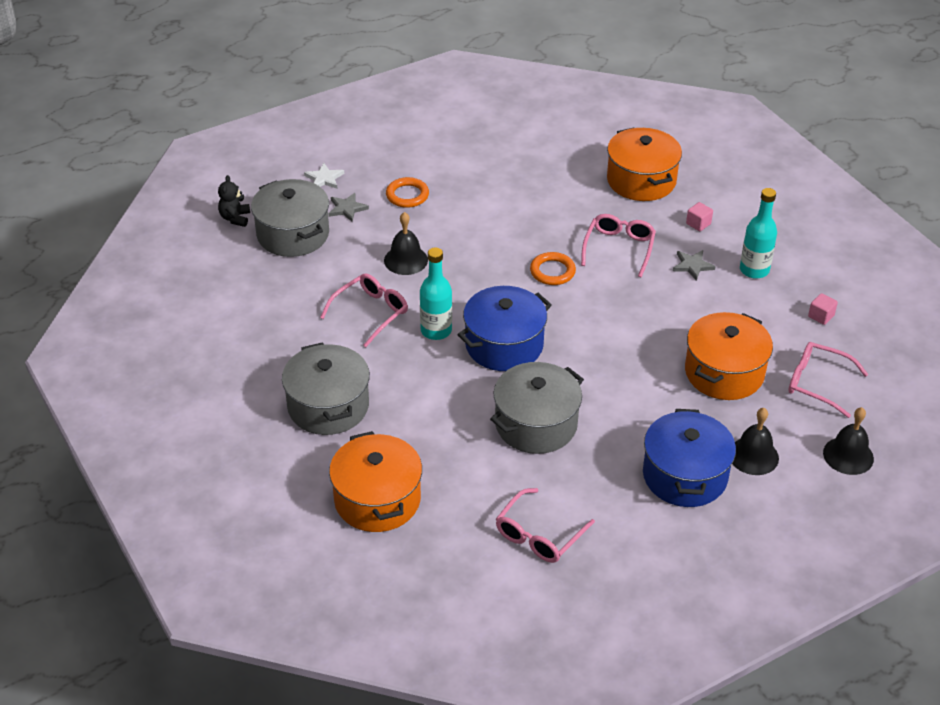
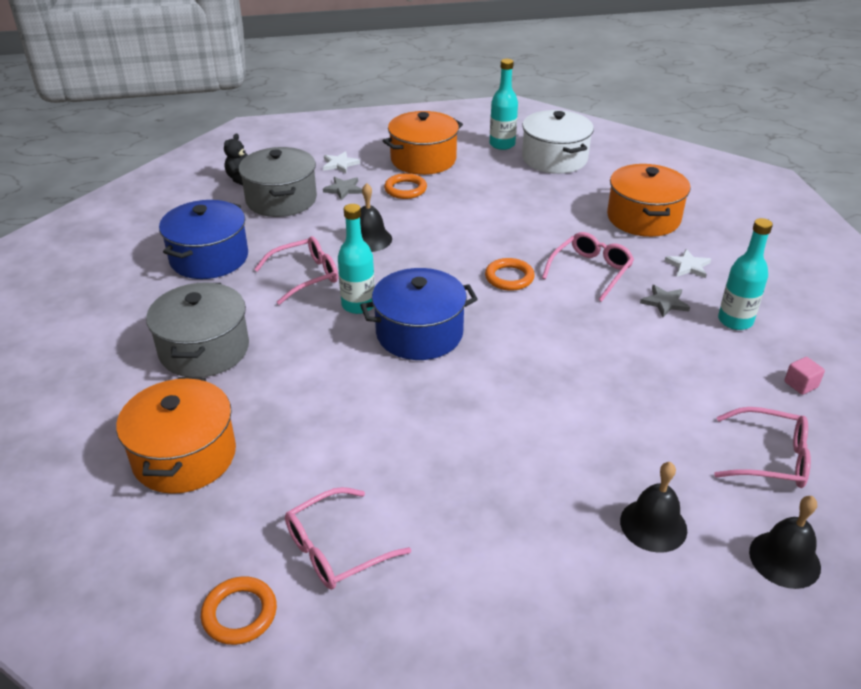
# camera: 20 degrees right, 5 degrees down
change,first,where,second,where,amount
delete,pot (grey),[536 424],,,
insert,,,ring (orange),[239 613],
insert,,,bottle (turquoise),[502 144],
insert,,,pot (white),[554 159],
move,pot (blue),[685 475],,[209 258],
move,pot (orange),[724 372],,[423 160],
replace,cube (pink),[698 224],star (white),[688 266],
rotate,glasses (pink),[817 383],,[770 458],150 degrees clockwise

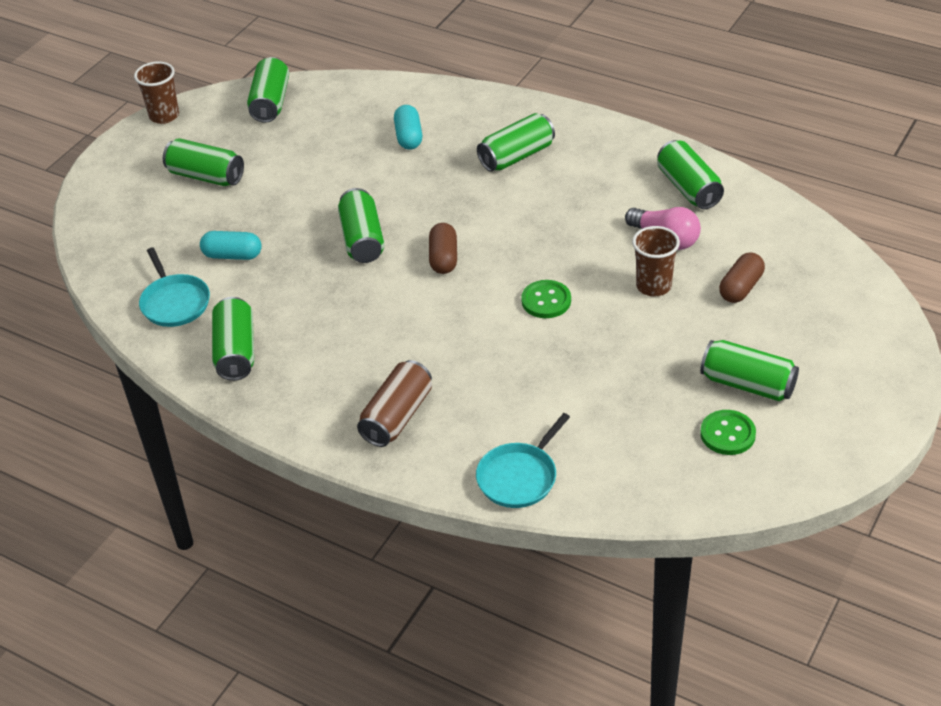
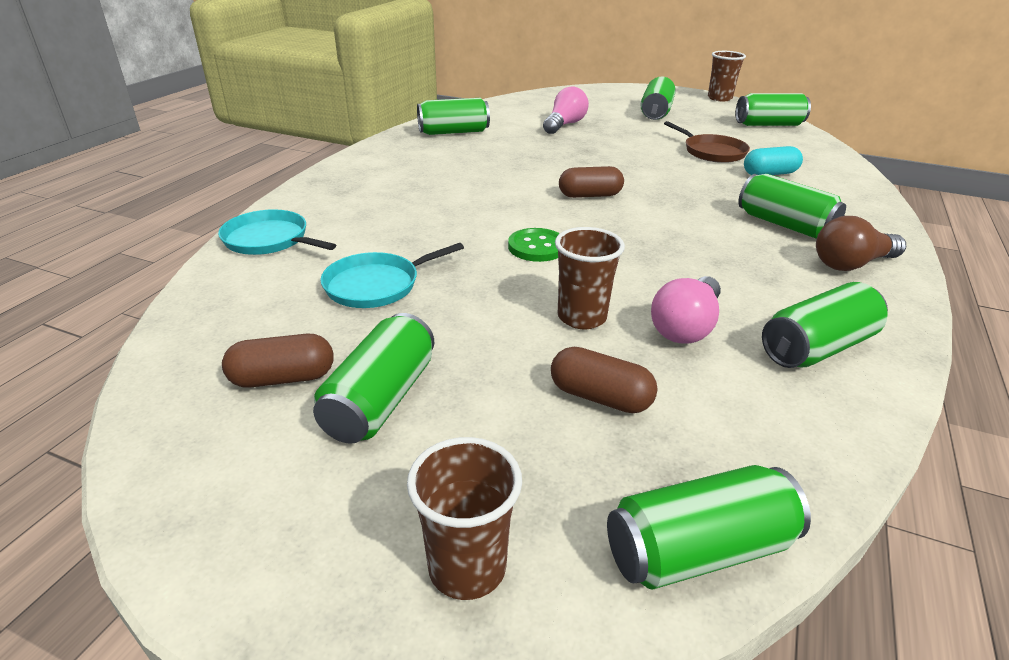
# camera: 80 degrees right, 10 degrees down
change,first,where,second,where,amount
delete,can (brown),[397 416],,,
insert,,,cup (brown),[467 567],
insert,,,pan (brown),[712 152],
insert,,,light bulb (brown),[851 264],
move,pan (turquoise),[174 302],,[376 285],
move,can (green),[362 239],,[698 550],
replace,capsule (turquoise),[232 255],light bulb (pink),[564 125],
replace,button (green),[727 434],capsule (brown),[283 378],

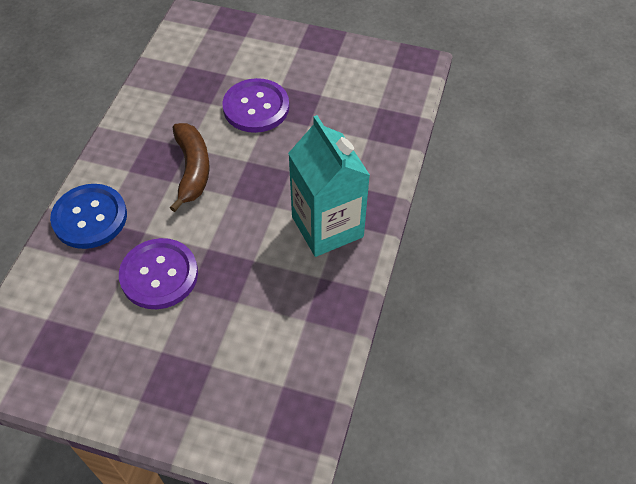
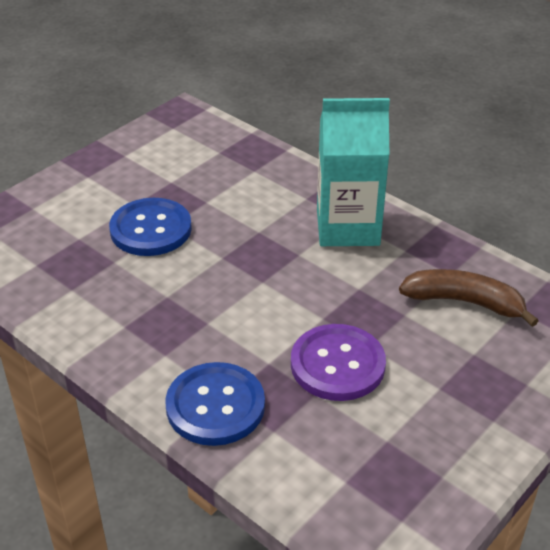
# camera: 65 degrees left, 15 degrees down
change,first,where,second,where,amount
move,banana (brown),[192 169],,[464 302],
recolor,button (purple),[256 107],button (blue),[151 229],

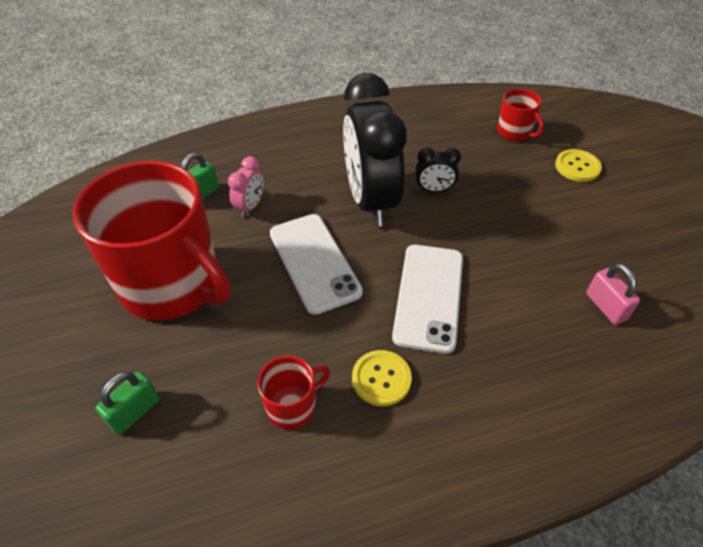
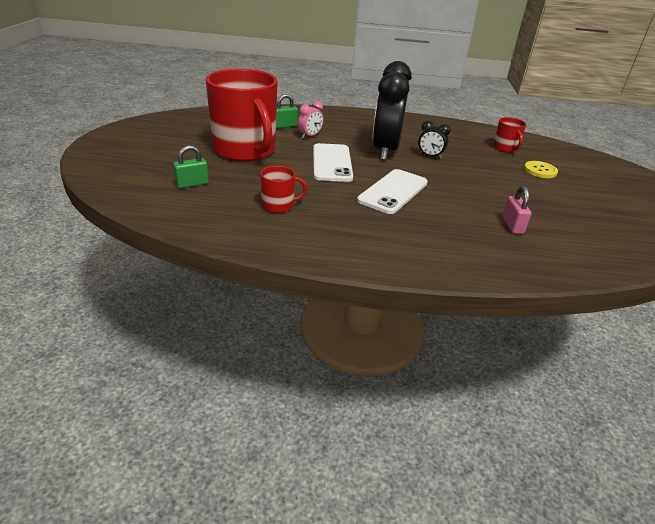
# camera: 20 degrees right, 15 degrees down
change,first,where,second,where,amount
delete,button (yellow),[381 379],,,

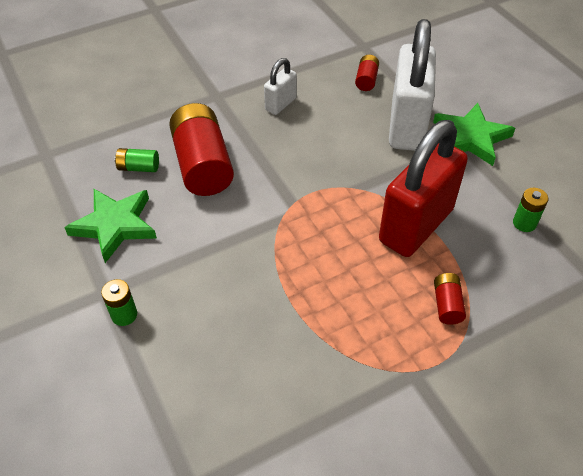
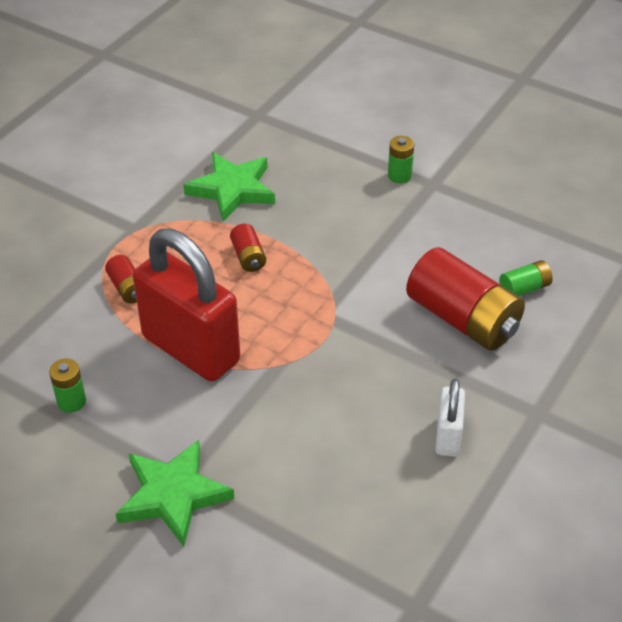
# camera: 150 degrees right, 5 degrees down
change,first,where,second,where,amount
delete,padlock (white),[407 126],,,
move,star (green),[115 225],,[232 189],
move,battery (red),[366 80],,[248 257],
rotate,padlock (red),[416 226],,[191 349],60 degrees counterclockwise

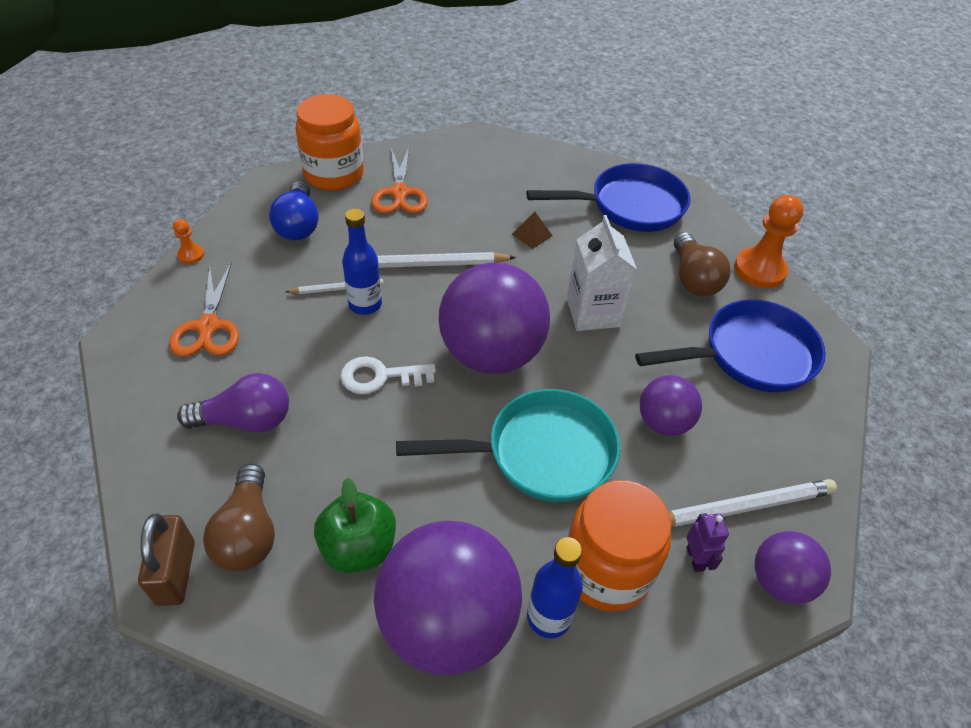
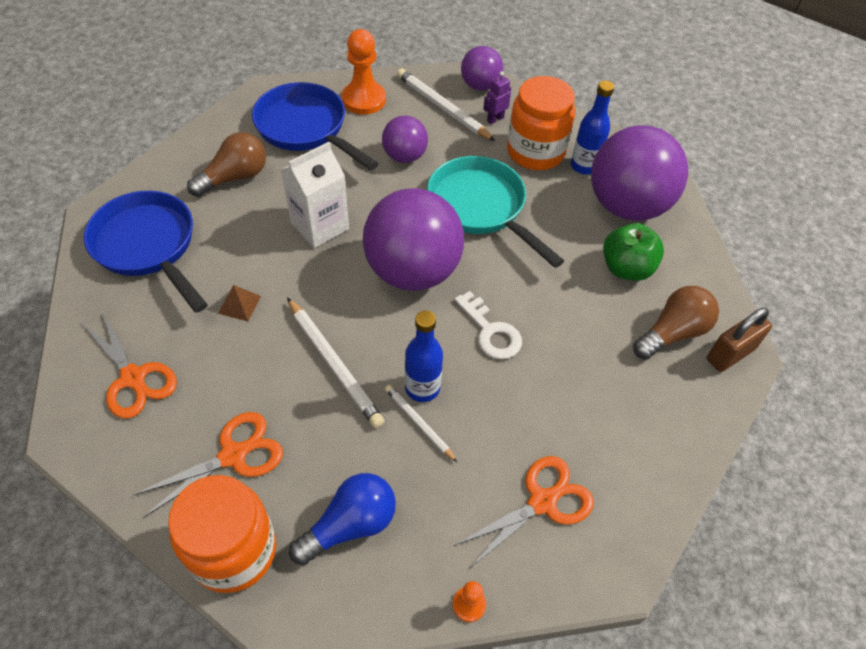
# camera: 120 degrees left, 5 degrees up
change,first,where,second,where,amount
delete,light bulb (purple),[245 420],,,
insert,,,scissors (orange),[133 378],
move,pawn (orange),[759 270],,[364 100],

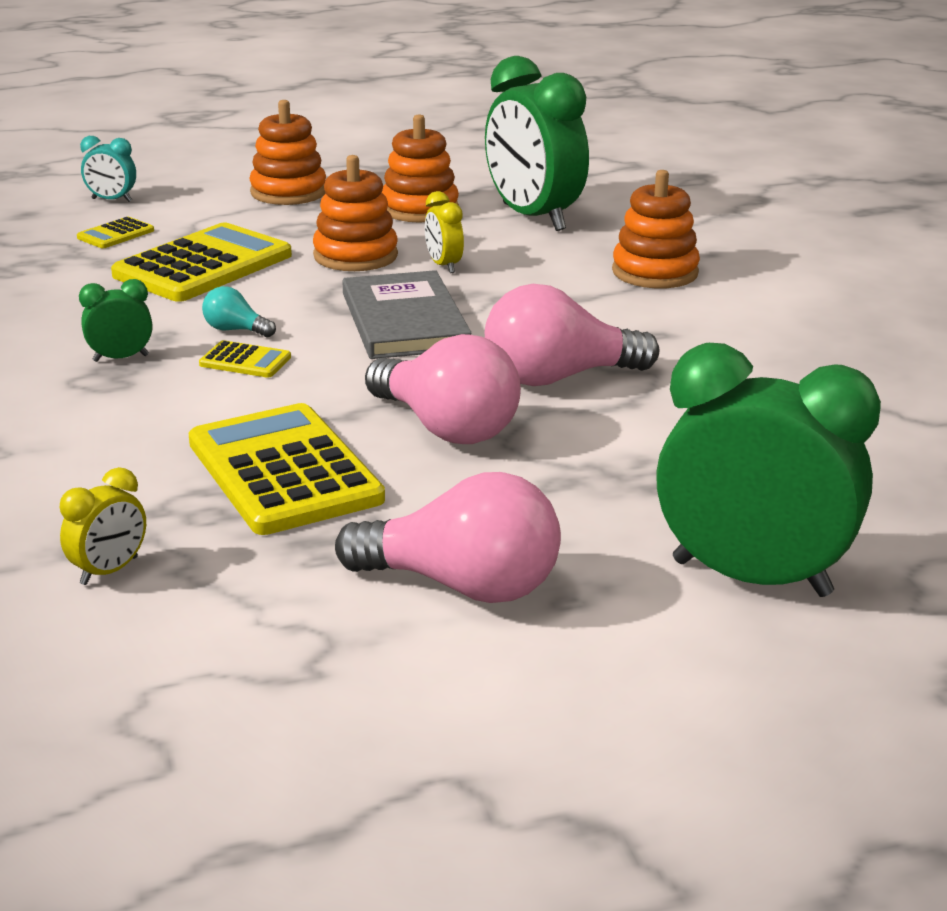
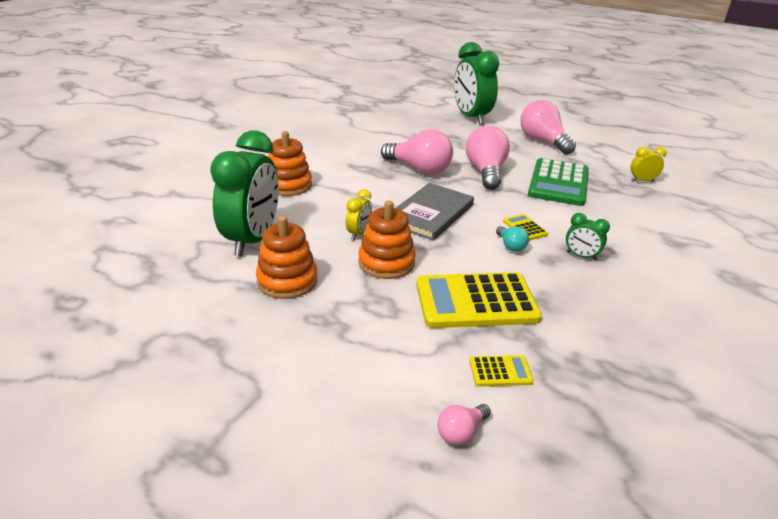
# camera: 135 degrees left, 5 degrees up
change,first,where,second,where,amount
delete,stacking toy (orange),[288 192],,,
replace,clock (turquoise),[112 200],light bulb (pink),[461 432],
recolor,calculator (yellow),[284 471],calculator (green),[558 183],

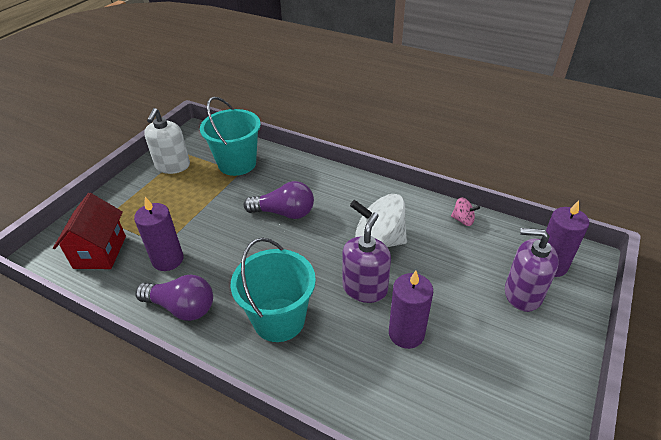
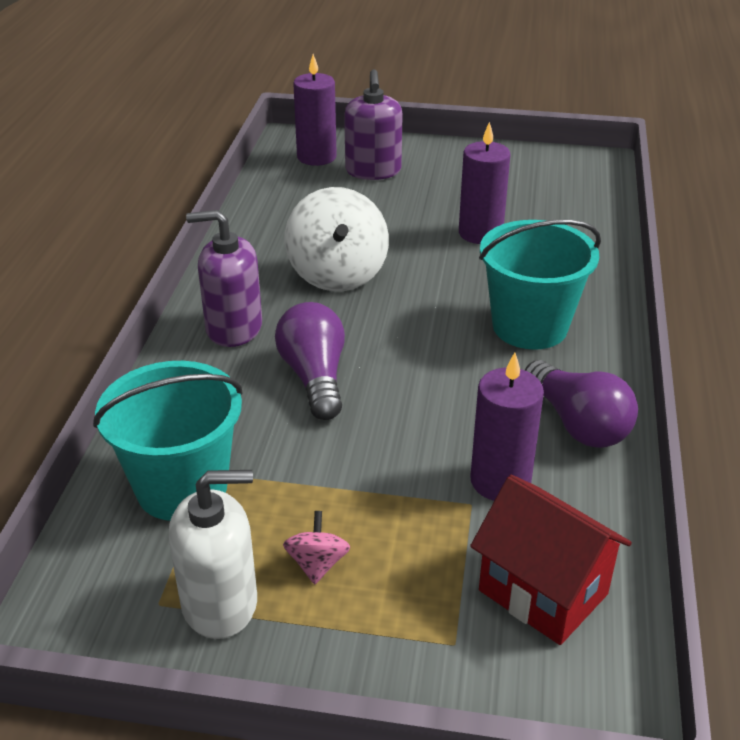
# camera: 110 degrees left, 5 degrees down
change,first,where,second,where,amount
move,soap dispenser (purple),[365 288],,[233 328],
move,spinning top (pink),[463 220],,[317 564],
rotate,house (red),[100 252],,[543 592],60 degrees clockwise
rotate,light bulb (purple),[182 307],,[578 424],150 degrees clockwise

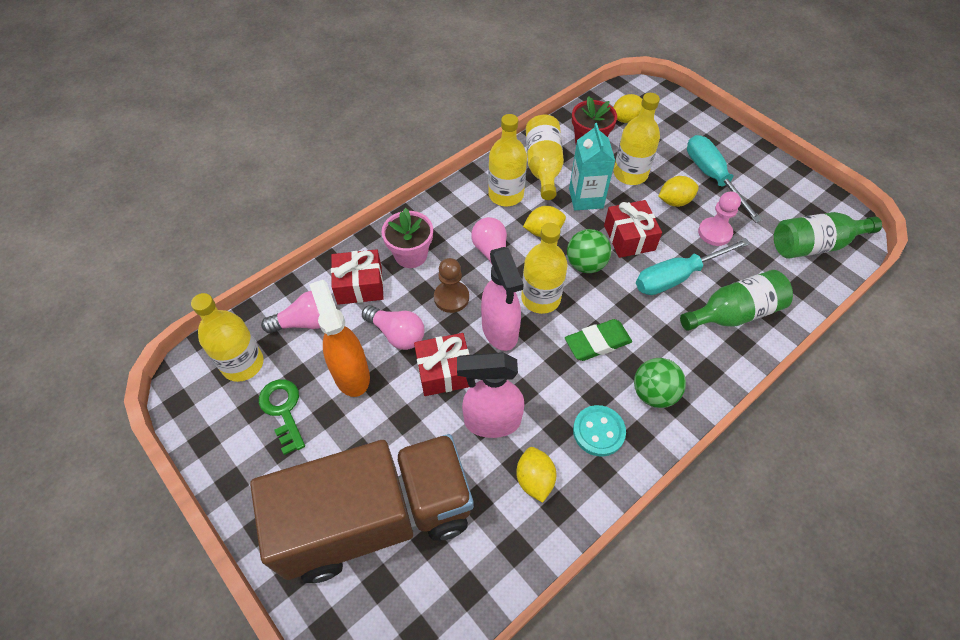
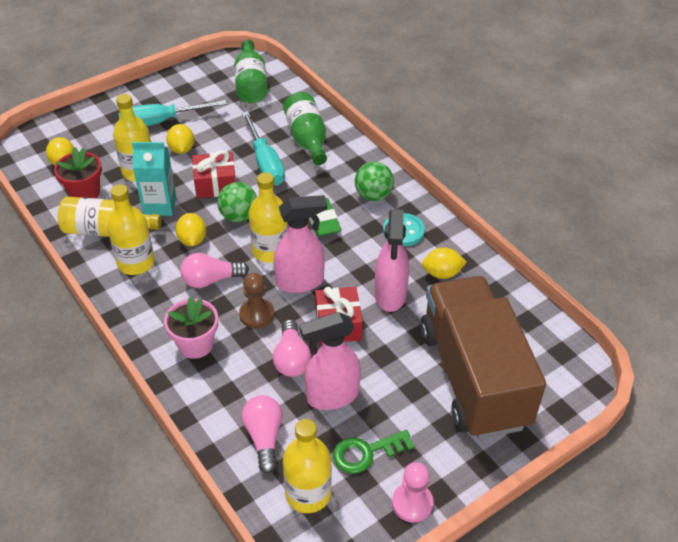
# camera: 85 degrees left, 10 degrees down
change,first,where,second,where,amount
delete,gift (red),[359 285],,,
move,pawn (pink),[714 233],,[412 503],
recolor,spray bottle (orange),[351 374],spray bottle (pink),[332 396],
rotate,light bulb (pink),[397 334],,[291 359],135 degrees clockwise

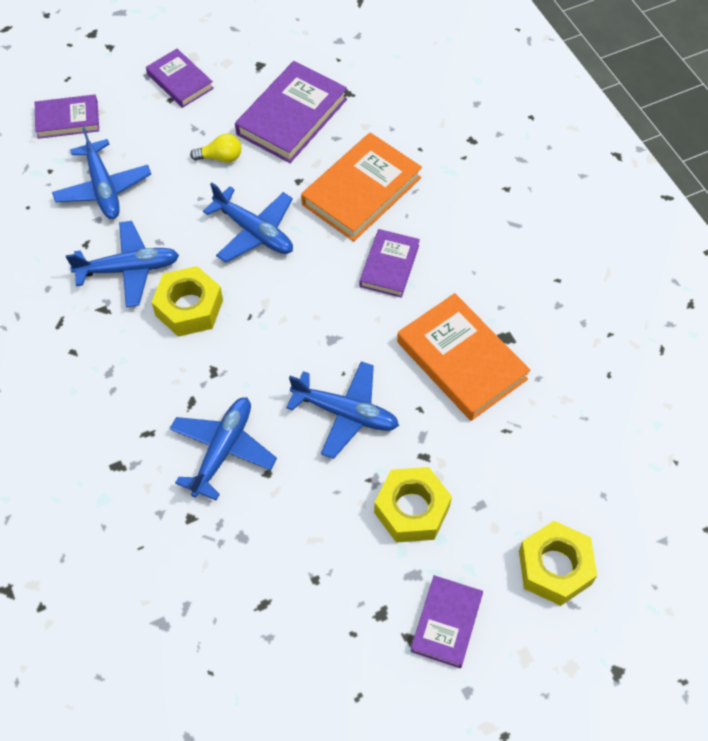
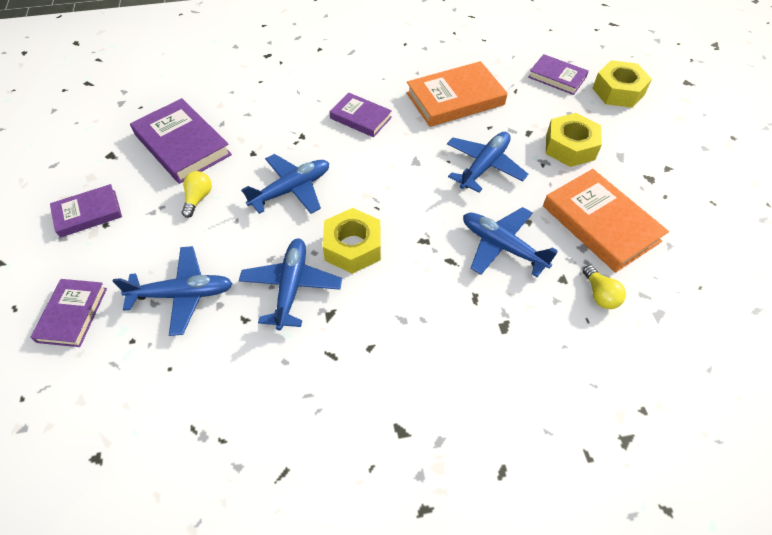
# camera: 75 degrees left, 5 degrees down
change,first,where,second,where,amount
insert,,,light bulb (yellow),[600 295],
move,book (orange),[361 191],,[600 223],
move,book (purple),[446 623],,[557 77],

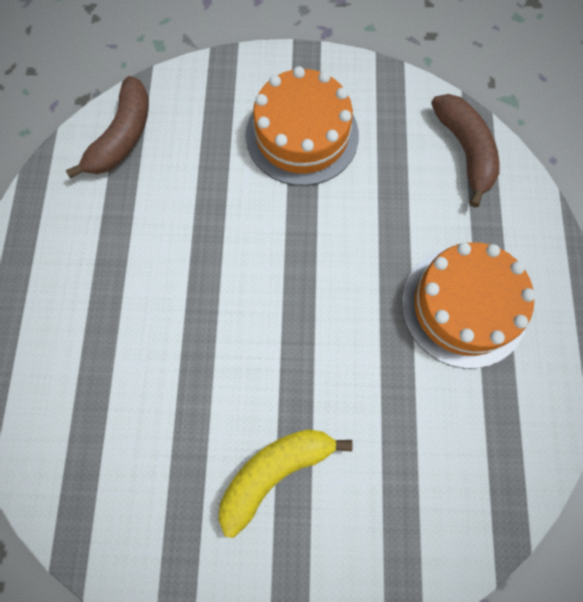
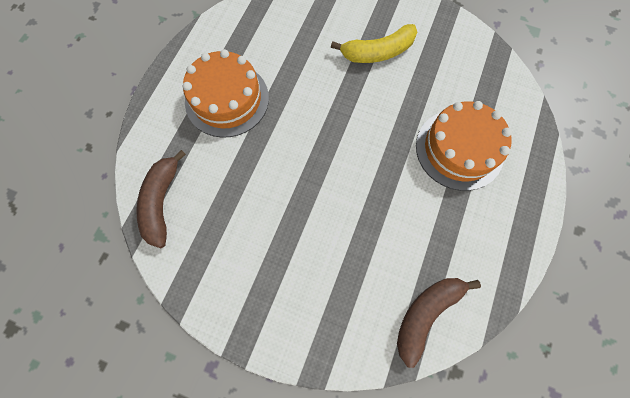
# camera: 160 degrees left, 0 degrees up
change,first,where,second,where,amount
move,cake (orange),[302 135],,[459 149],

